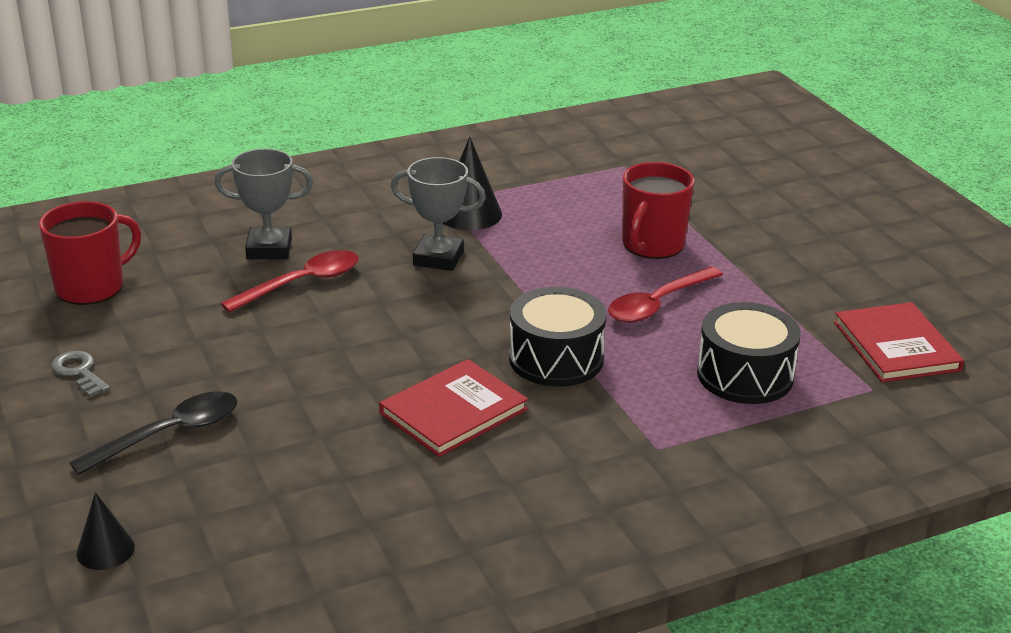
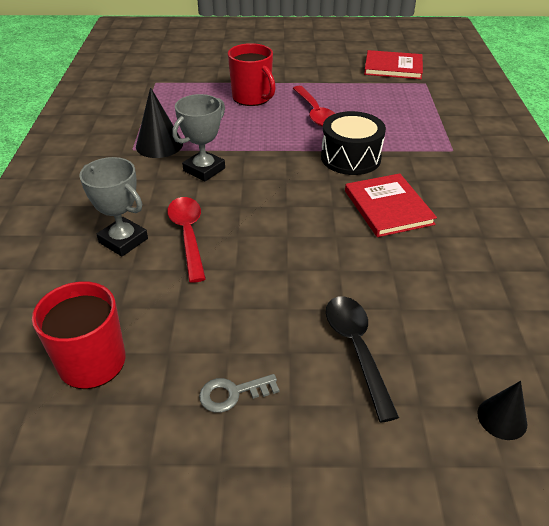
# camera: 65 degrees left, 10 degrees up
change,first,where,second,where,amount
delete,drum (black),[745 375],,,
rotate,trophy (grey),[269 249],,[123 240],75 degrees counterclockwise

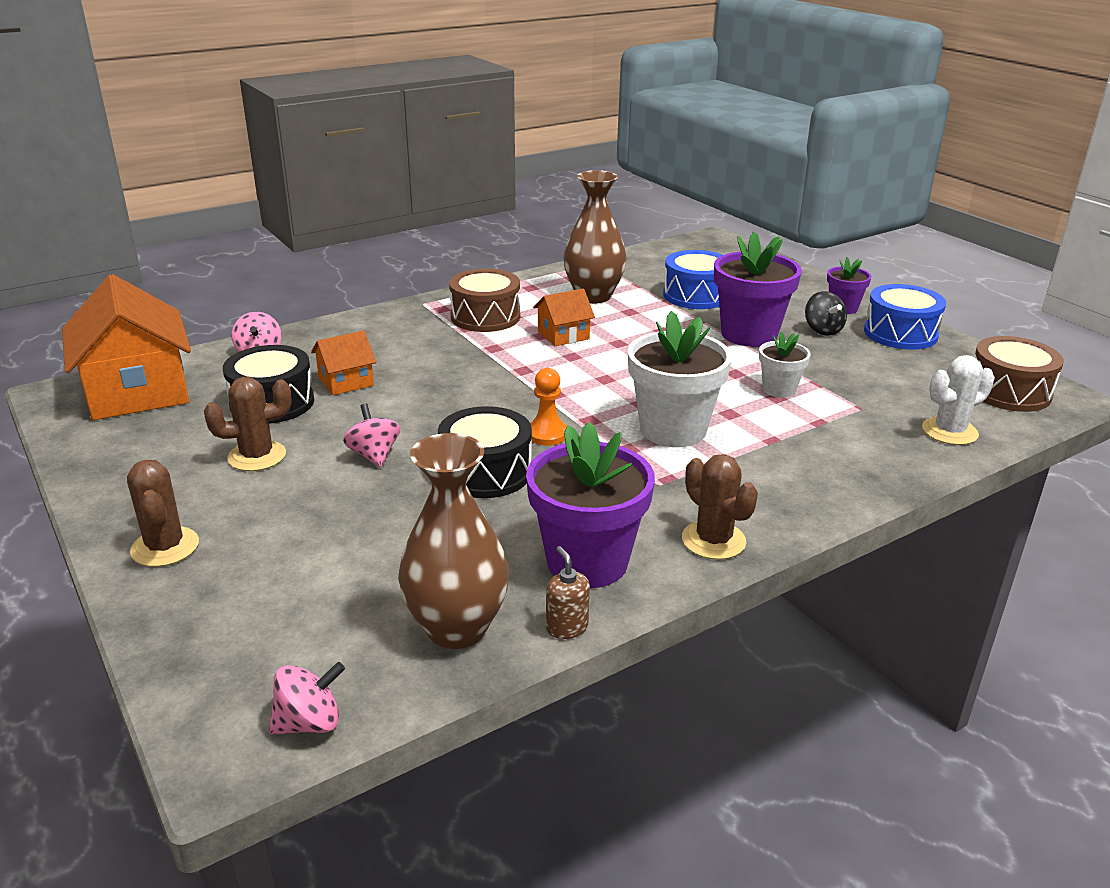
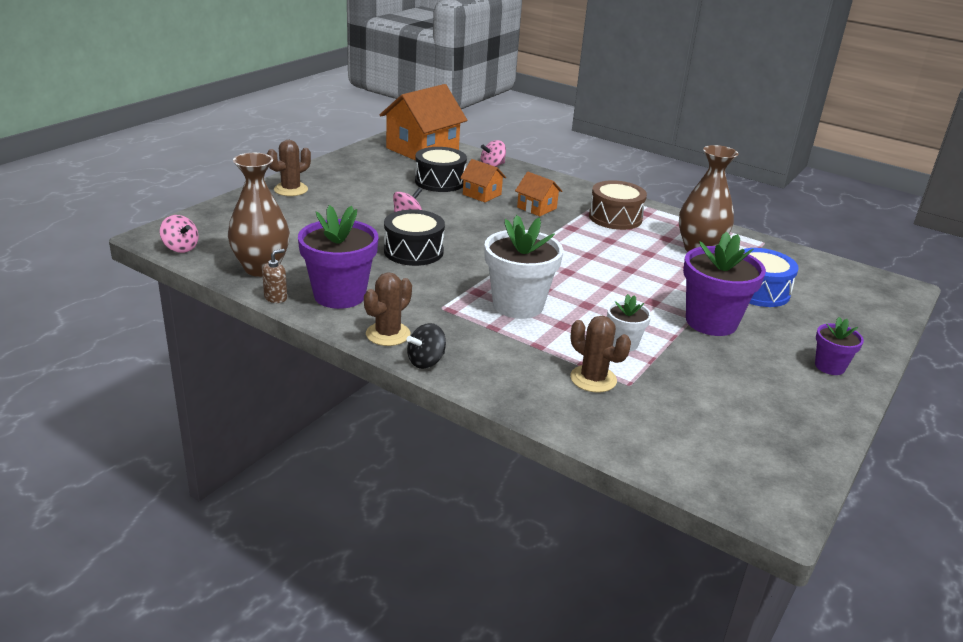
# camera: 65 degrees right, 0 degrees up
change,first,where,second,where,amount
delete,pawn (orange),[547 434],,,
delete,drum (blue),[900 333],,,
delete,cactus (white),[949 431],,,
delete,drum (brown),[1008 392],,,
move,cactus (brown),[257 456],,[593 379],
move,house (orange),[563 335],,[537 208],
move,spinning top (black),[822 330],,[426 361],

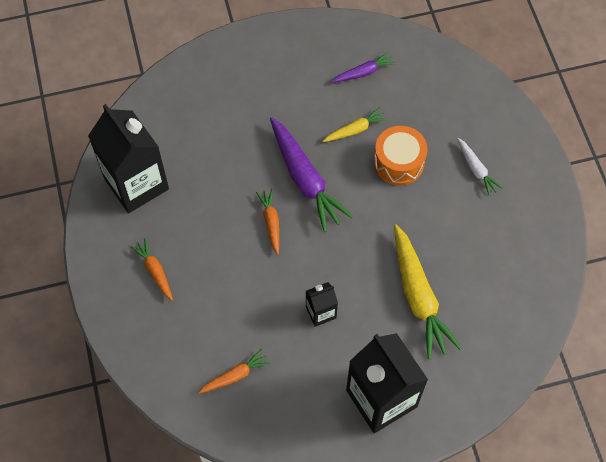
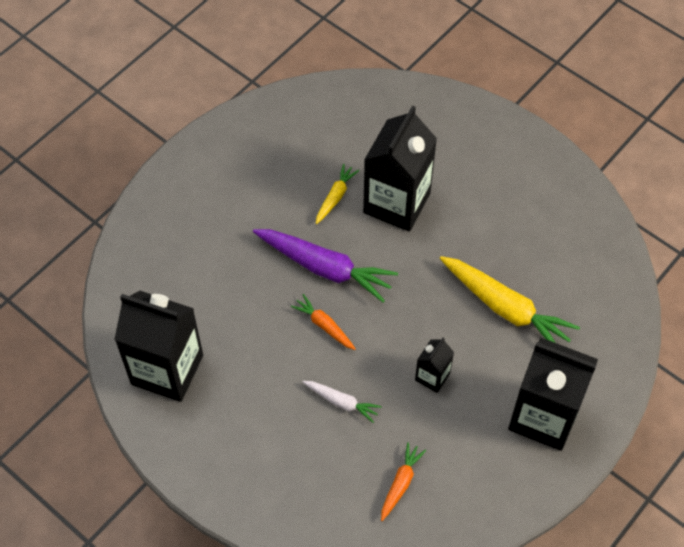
# camera: 35 degrees left, 5 degrees down
change,first,where,second,where,amount
delete,carrot (orange),[155 271],,,
delete,carrot (purple),[363 72],,,
move,carrot (white),[476 169],,[341 402],
replace,drum (orange),[398 162],carton (black),[397 203],

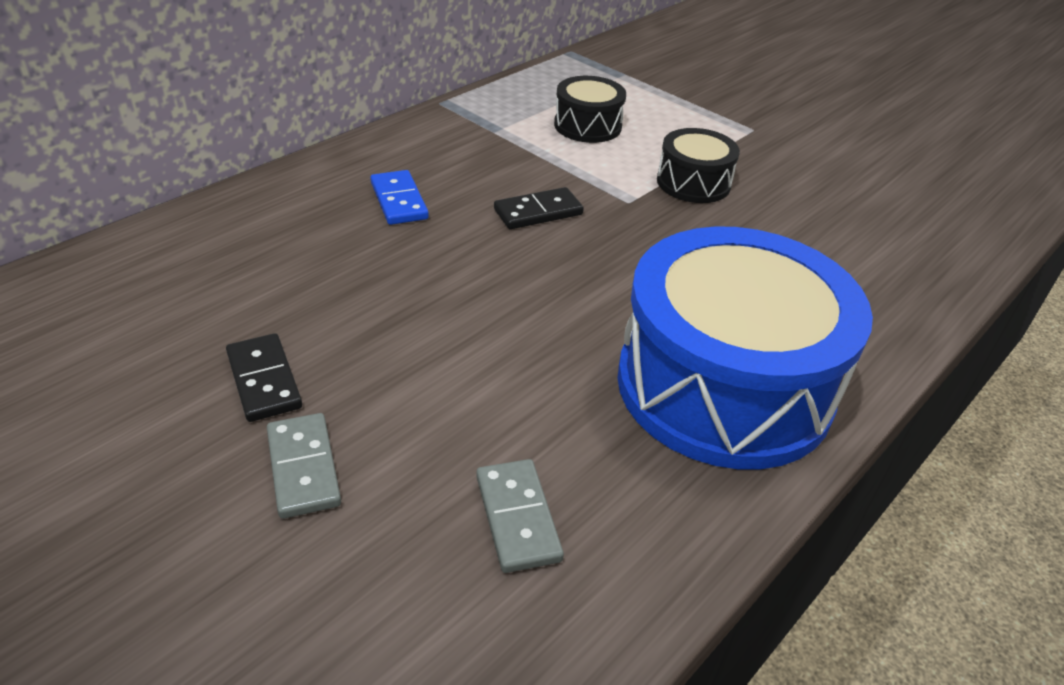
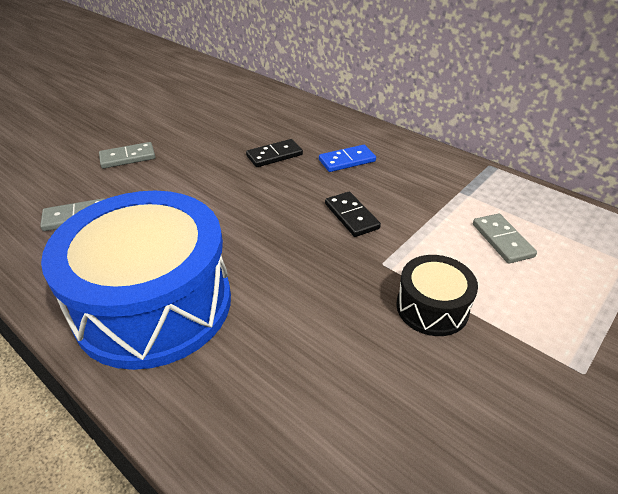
# camera: 90 degrees right, 0 degrees up
change,first,where,second,where,amount
move,domino (black),[264 380],,[274 155],
replace,drum (black),[587 126],domino (grey),[502 240],

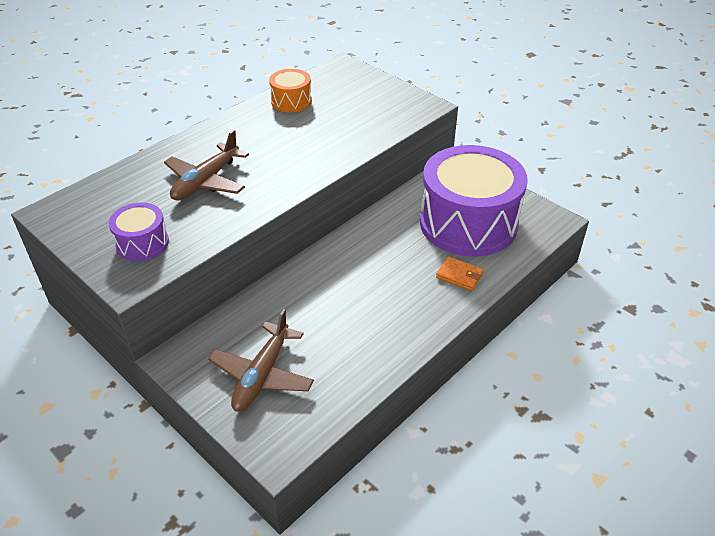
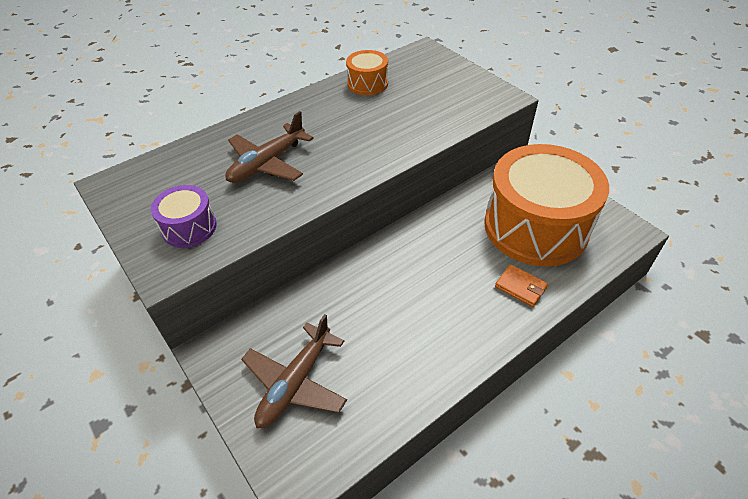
# camera: 10 degrees right, 5 degrees up
change,first,where,second,where,amount
recolor,drum (purple),[468 223],drum (orange),[536 227],

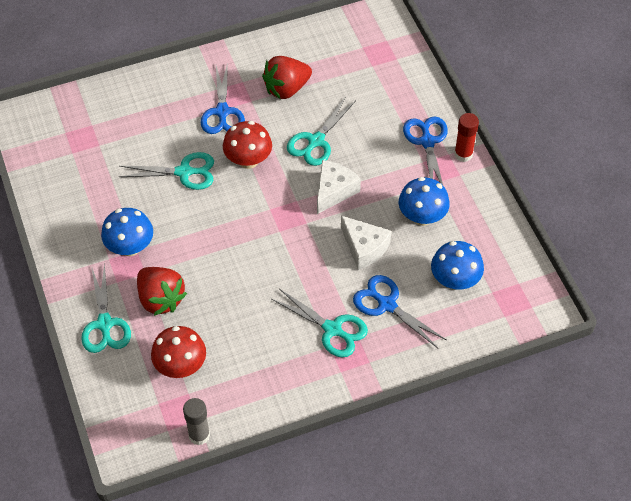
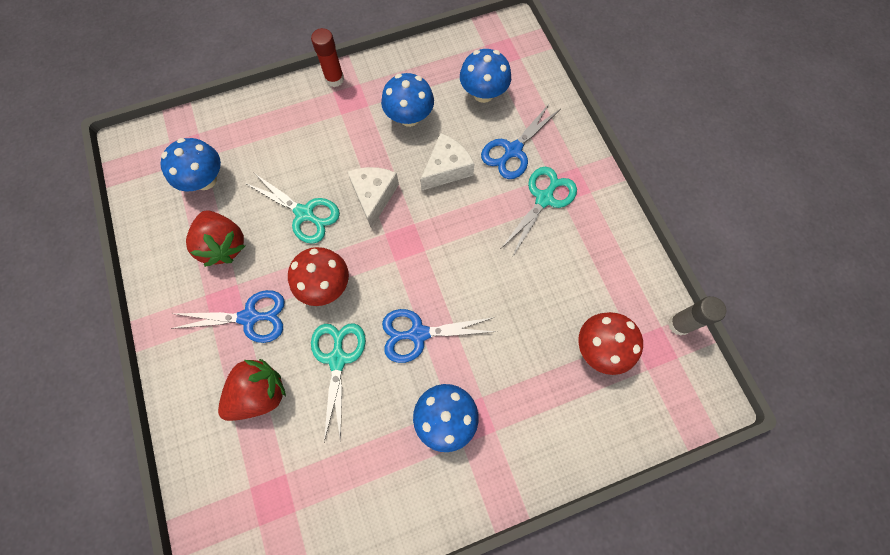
# camera: 90 degrees left, 15 degrees up
change,first,where,second,where,amount
delete,scissors (turquoise),[105 324],,,
insert,,,mushroom (blue),[205 180],
move,strawberry (red),[160 299],,[260 393],
move,scissors (blue),[427 142],,[418 334],
rotate,cheese (white),[334 191],,[374 196],60 degrees clockwise

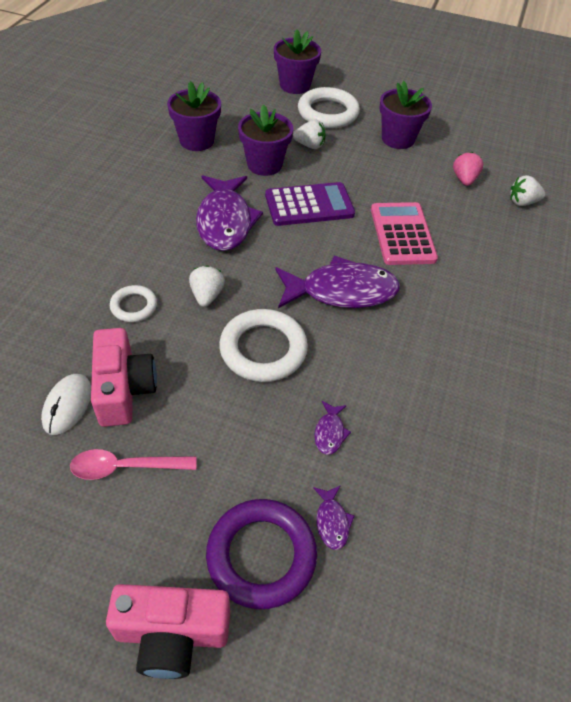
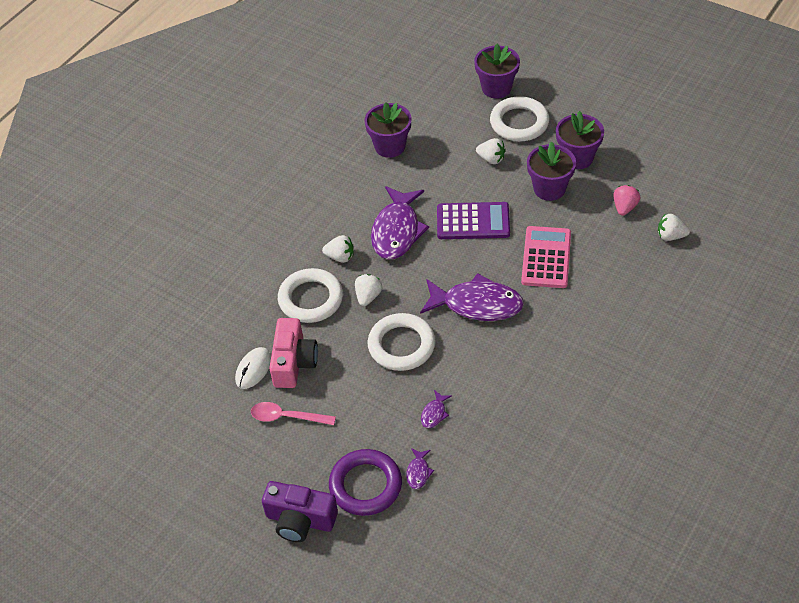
# camera: 20 degrees right, 0 degrees up
change,first,where,second,where,amount
insert,,,strawberry (white),[340 257],
move,flower pot (purple),[264 165],,[549 189],
recolor,camera (pink),[172 634],camera (purple),[300 520],
resize,ring (white),[134 306],,[311 299],x1.81

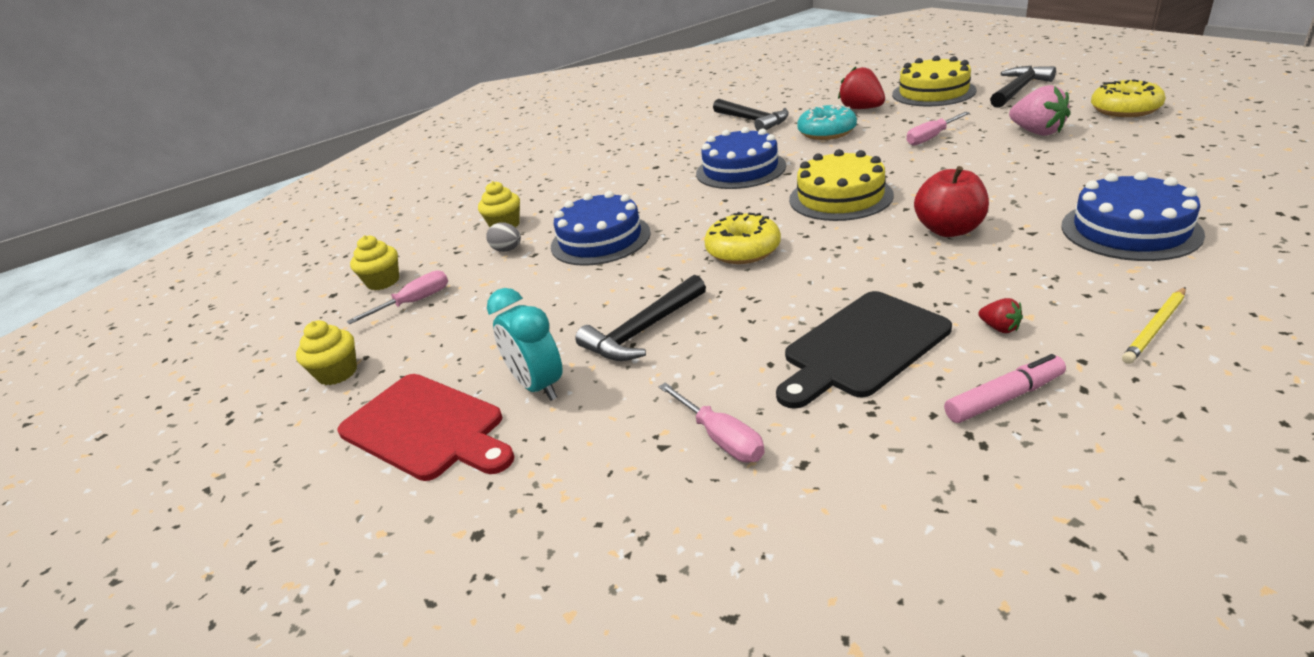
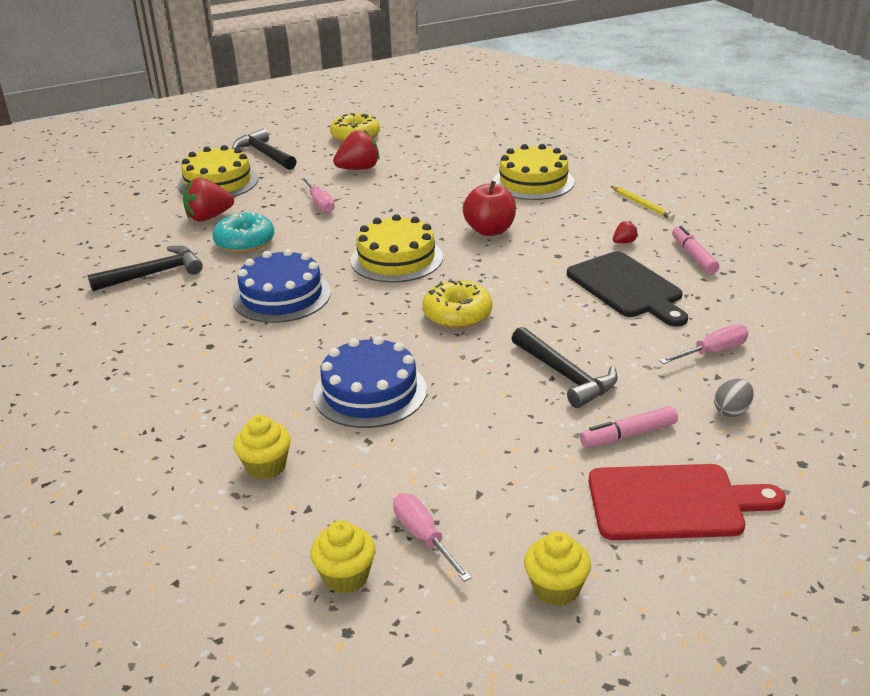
# camera: 85 degrees left, 0 degrees up
change,first,where,second,where,amount
move,egg (grey),[507 250],,[732 411],
replace,clock (turquoise),[538 386],marker (pink),[628 435],
recolor,strawberry (pink),[1037 132],strawberry (red),[359 169],
recolor,cake (blue),[1130 230],cake (yellow),[533 182],
rotate,cutting board (red),[426 428],,[672 502],45 degrees clockwise

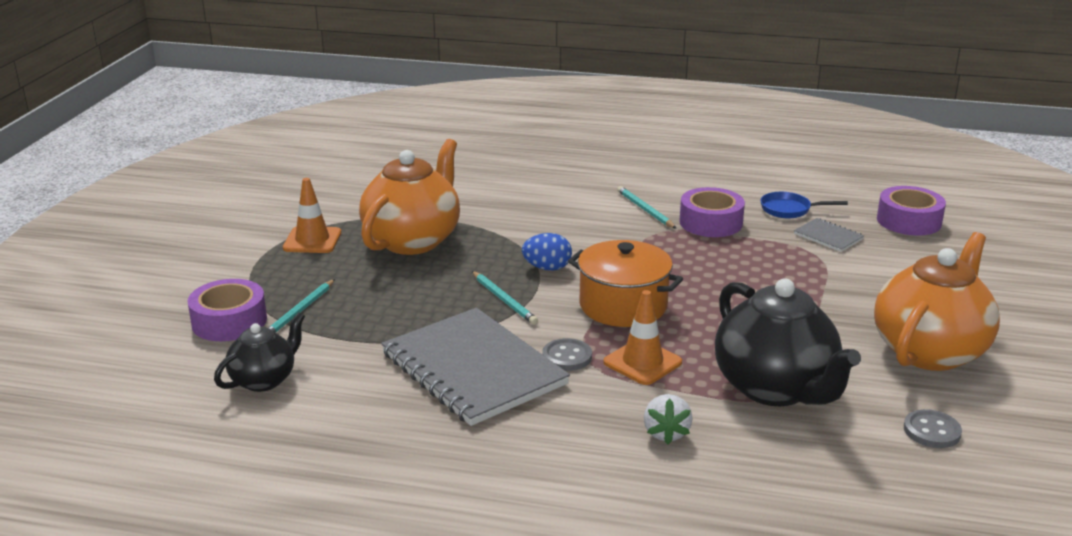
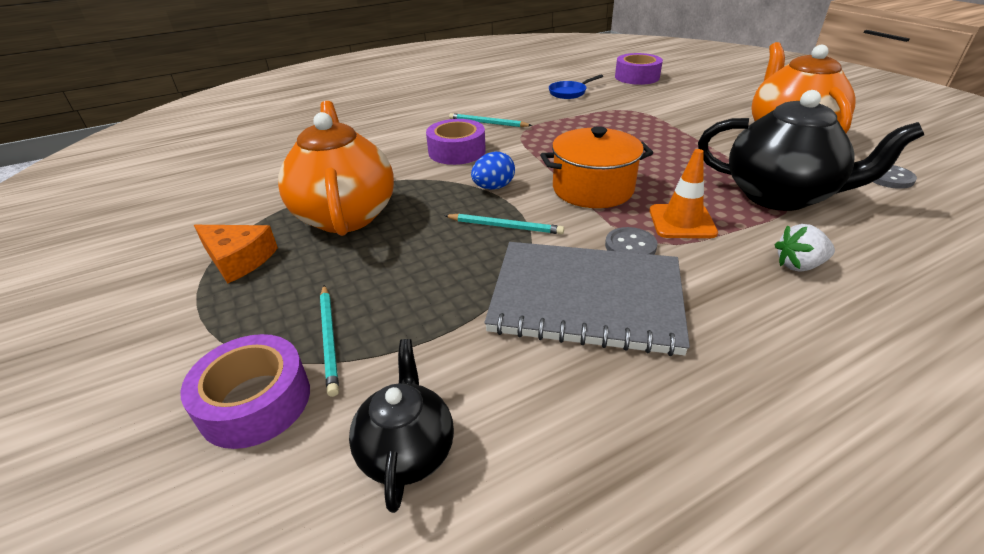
# camera: 40 degrees left, 10 degrees up
change,first,where,second,where,amount
delete,notebook (grey),[828 236],,,
move,tape (purple),[710 223],,[457 151],
replace,traffic cone (orange),[312 240],cheese (orange),[238 259],
rotate,strawberry (white),[666 433],,[798 265],120 degrees clockwise

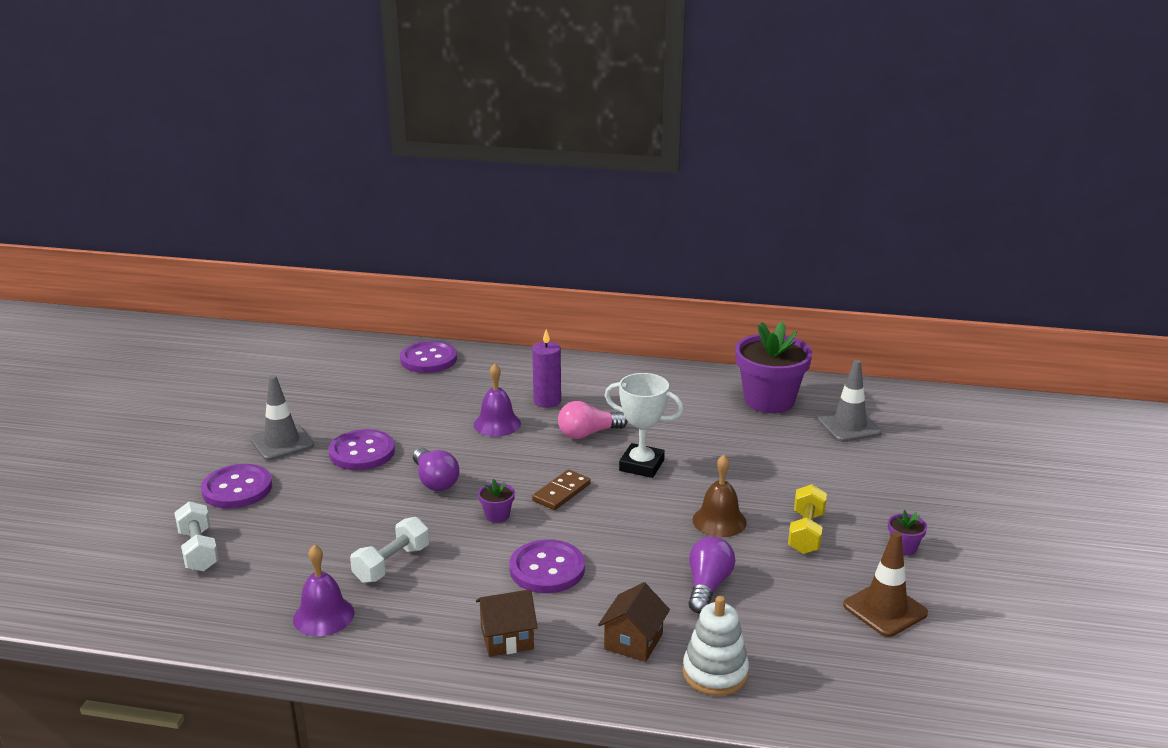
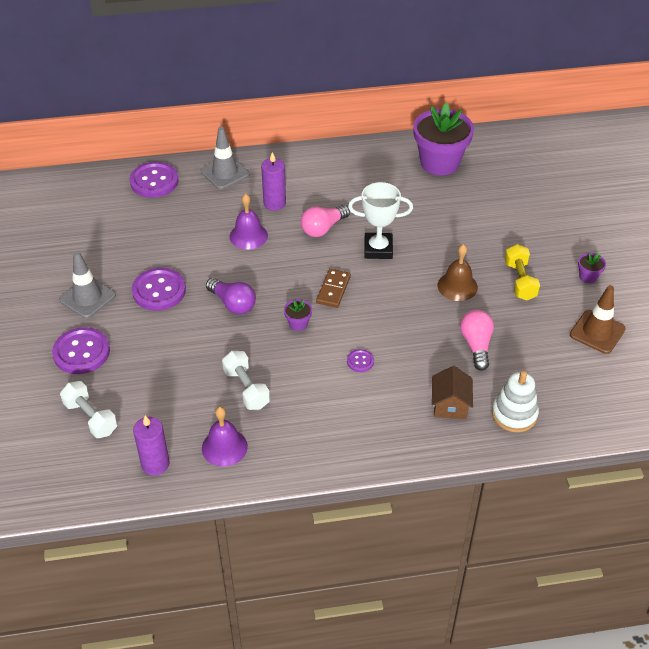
# camera: 20 degrees left, 20 degrees up
change,first,where,second,where,amount
delete,house (brown),[507 638],,,
insert,,,candle (purple),[155 464],
move,traffic cone (grey),[849 426],,[225 173],
recolor,light bulb (purple),[707 586],light bulb (pink),[476 345],
rotate,dumbbell (white),[392 564],,[246 388],45 degrees counterclockwise
resize,button (purple),[547 569],,[360 361],x0.48

